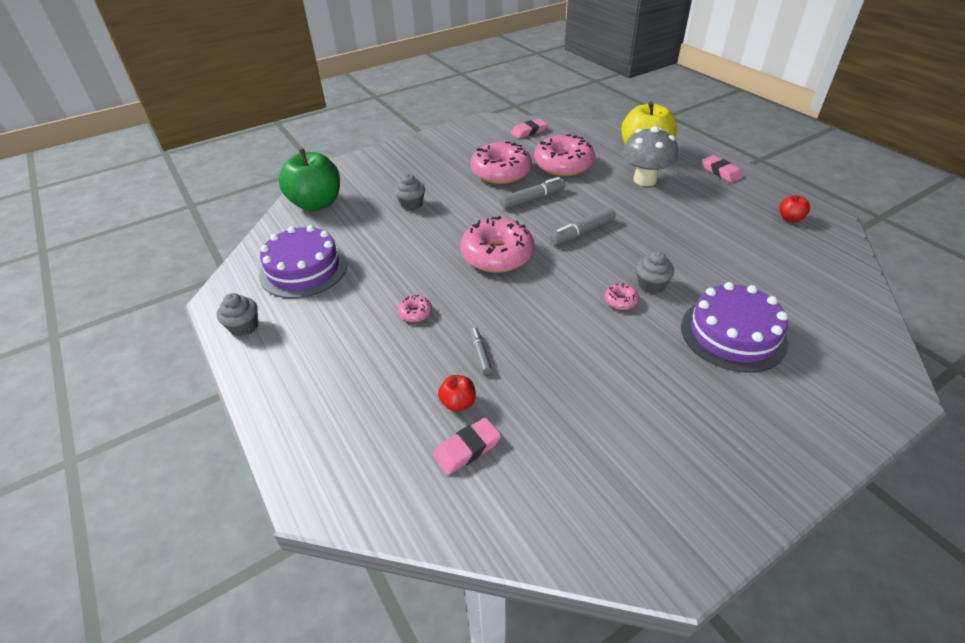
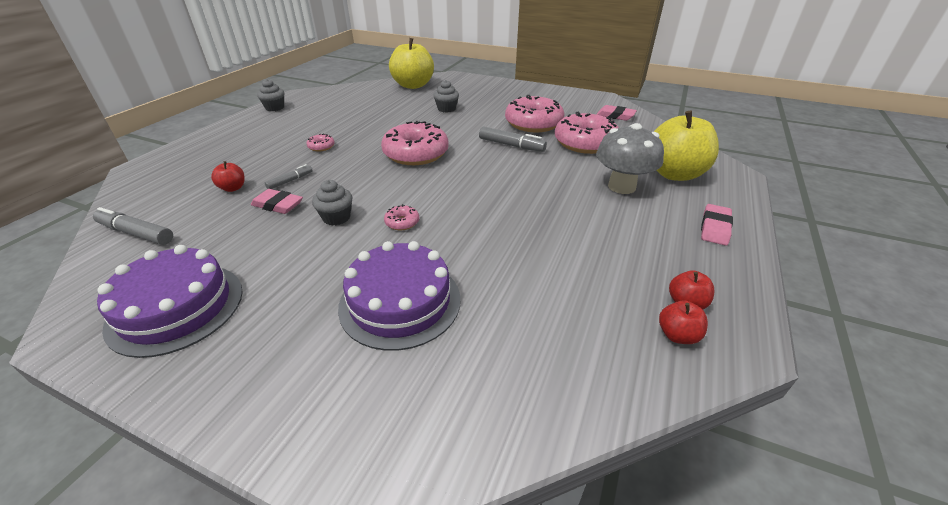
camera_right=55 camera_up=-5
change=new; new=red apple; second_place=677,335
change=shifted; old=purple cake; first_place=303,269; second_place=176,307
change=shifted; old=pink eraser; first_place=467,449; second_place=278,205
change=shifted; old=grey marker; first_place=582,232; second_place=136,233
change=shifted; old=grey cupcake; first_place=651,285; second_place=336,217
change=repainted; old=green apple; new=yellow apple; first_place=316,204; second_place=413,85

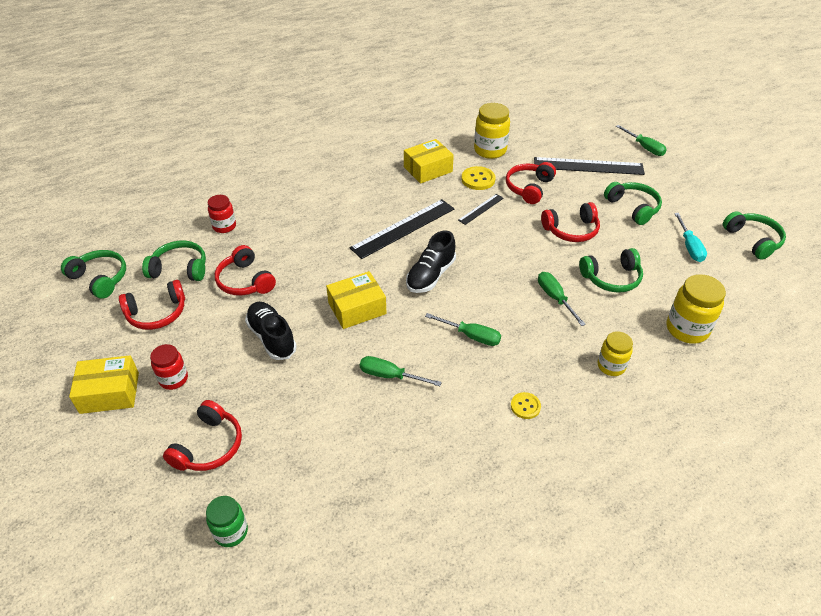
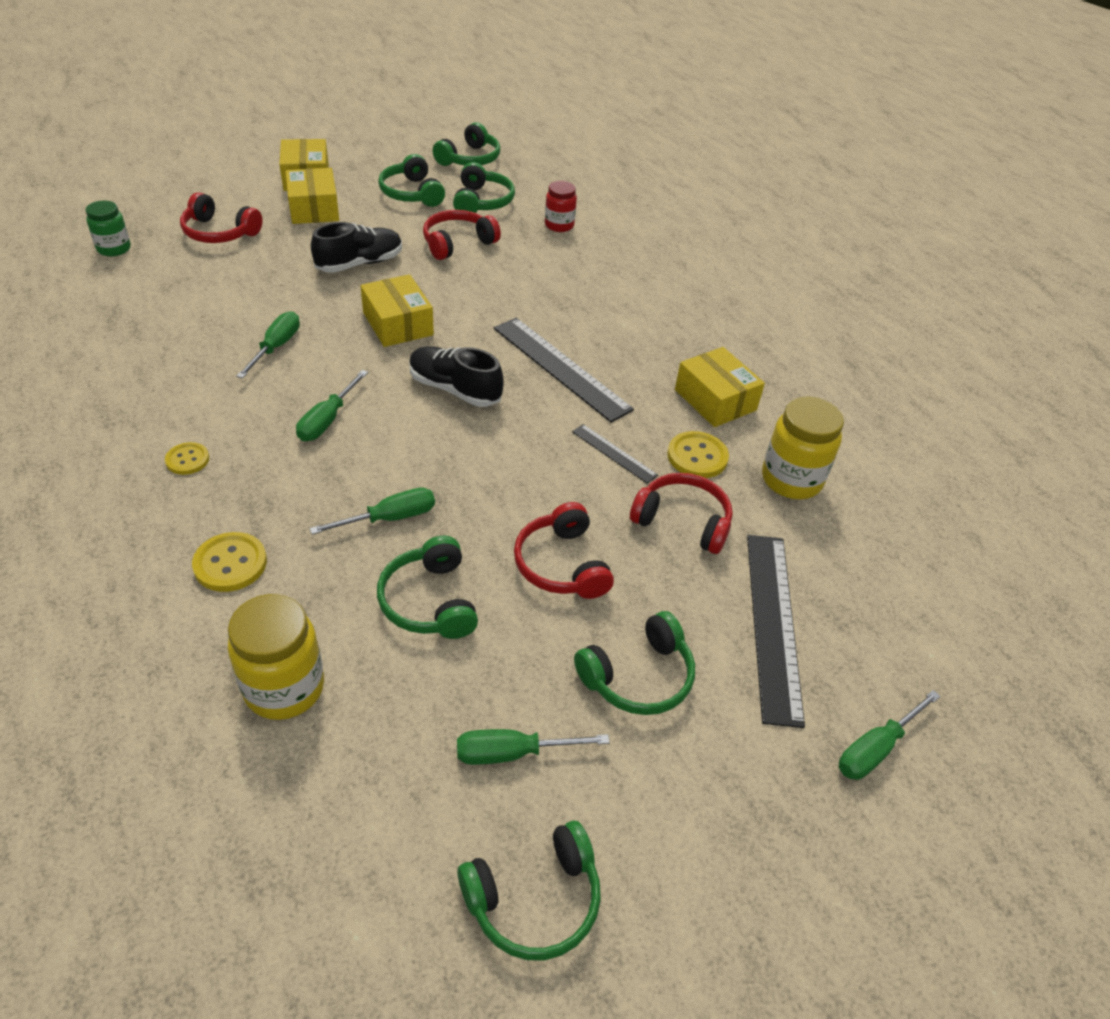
camera_right=85 camera_up=0
change=swapped; old=red jar; new=yellow box; first_place=173,379; second_place=314,209
change=swapped; old=yellow jar; new=yellow button; first_place=611,366; second_place=230,564
change=repainted; old=red headphones; new=green headphones; first_place=157,313; second_place=412,193
change=repainted; old=turquoise screwdriver; new=green screwdriver; first_place=689,247; second_place=512,753

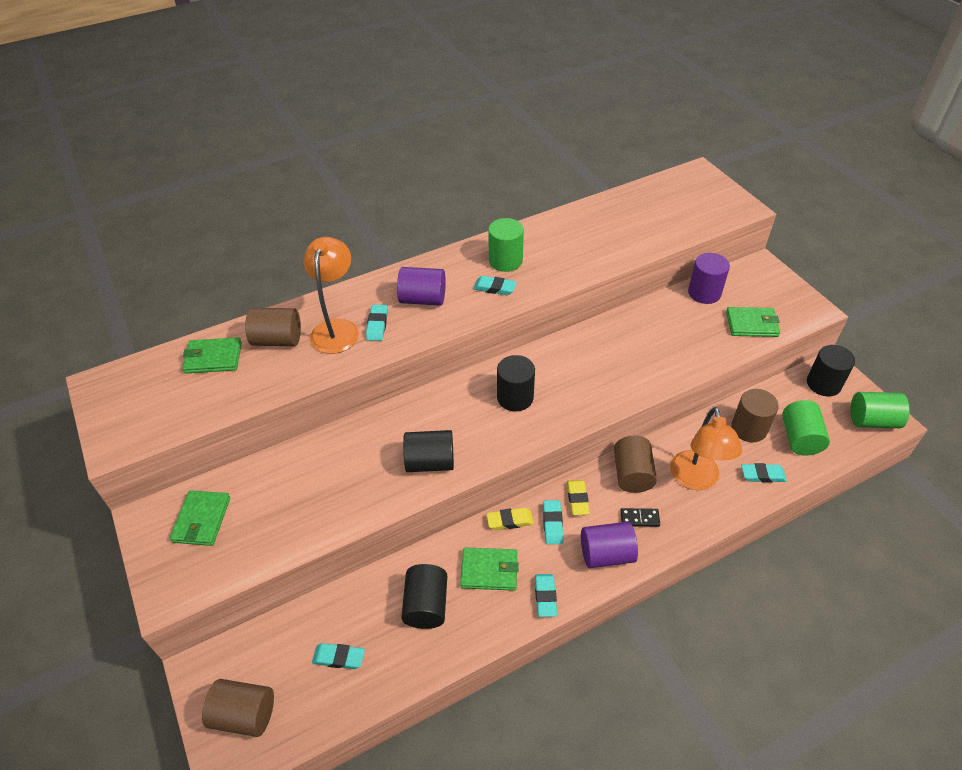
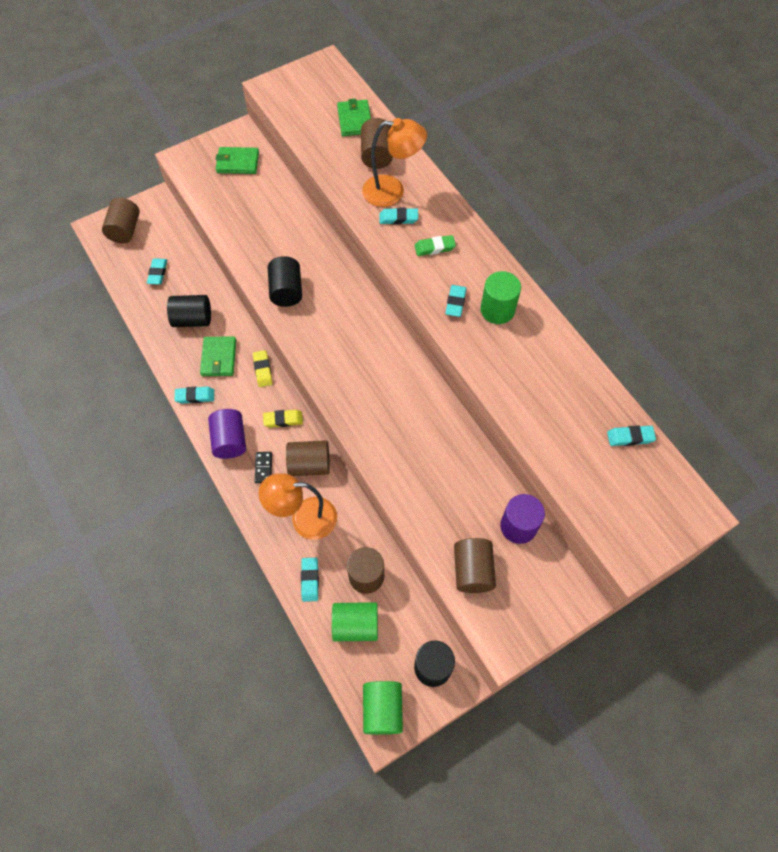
camera_right=85 camera_up=15
change=gone; old=black cylinder; first_place=515,397
change=shifted; old=turquoise eraser; first_place=552,524; second_place=630,437
change=swapped; old=purple cylinder; new=green eraser; first_place=423,299; second_place=434,247
change=swapped; old=green wallet; new=brown cylinder; first_place=752,324; second_place=472,570

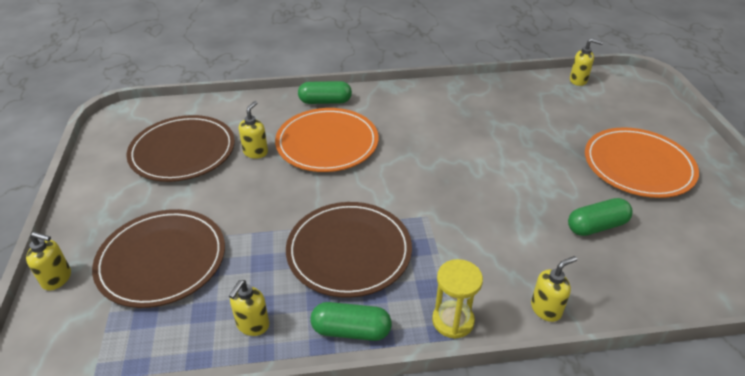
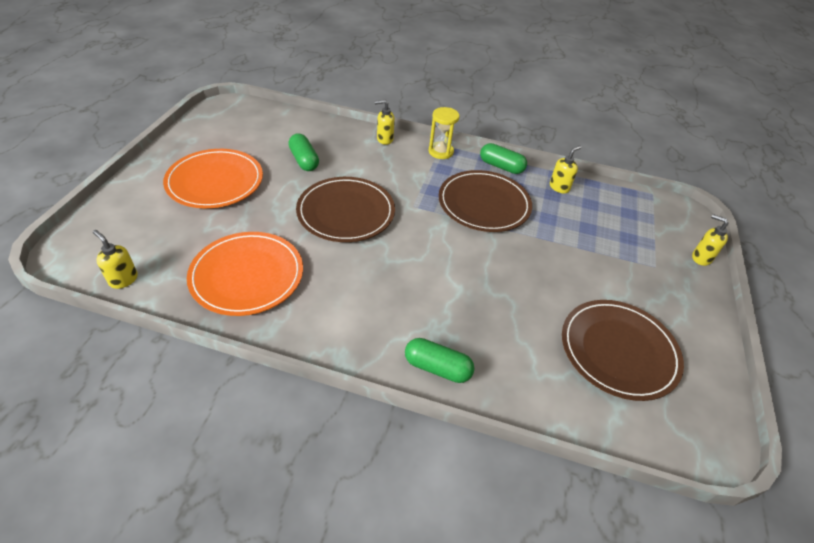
camera_right=-160 camera_up=5
change=gone; old=yellow soap dispenser; first_place=255,152
change=shifted; old=brown plate; first_place=162,260; second_place=346,212
change=shifted; old=orange plate; first_place=327,143; second_place=247,275
change=rotated; old=green capsule; first_place=596,226; second_place=304,160; degrees=60

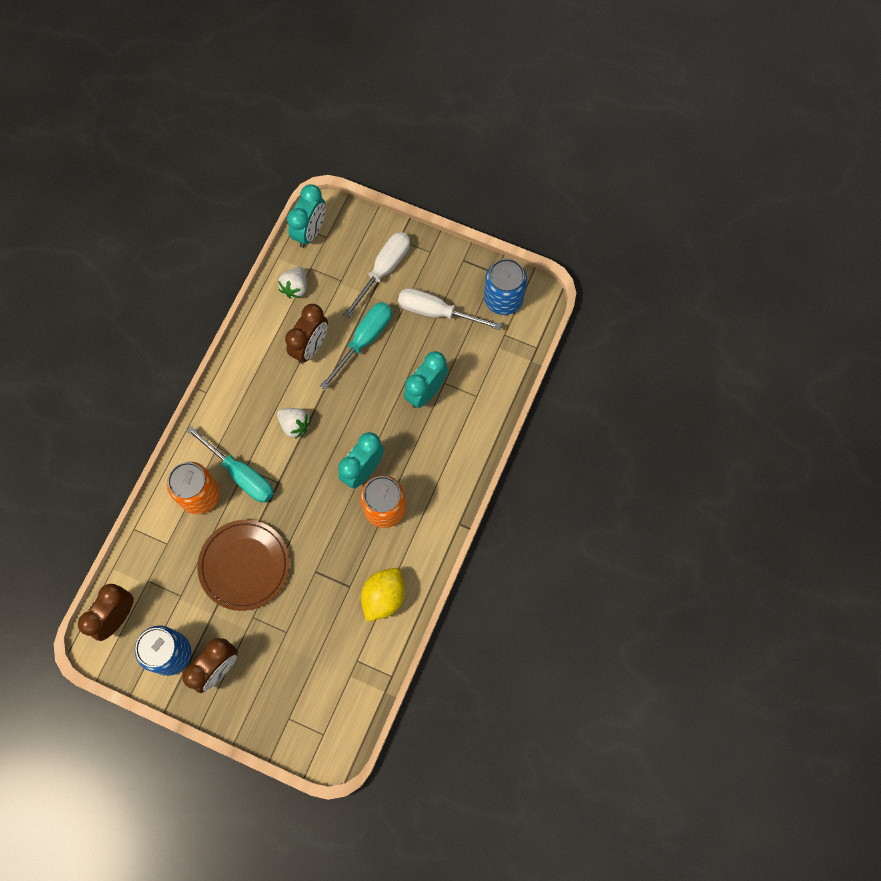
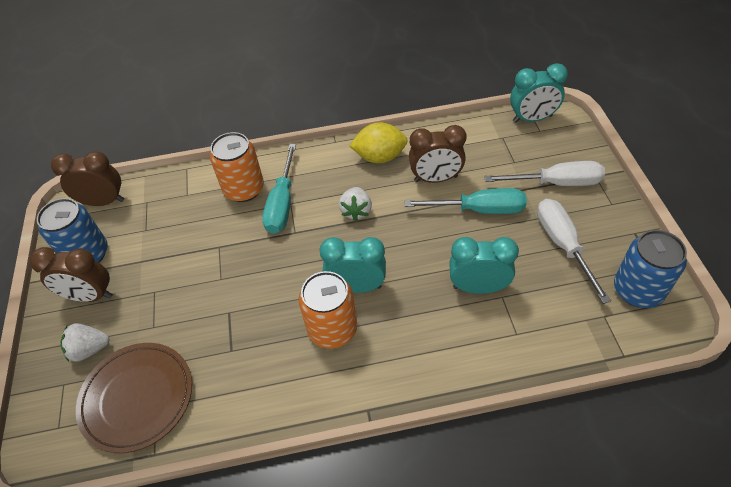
camera_right=60 camera_up=-20
change=shifted; old=brown plate; first_place=244,565; second_place=137,398
change=shifted; old=white strawberry; first_place=295,287; second_place=89,349
change=shifted; old=yellow lemon; first_place=383,597; second_place=380,157

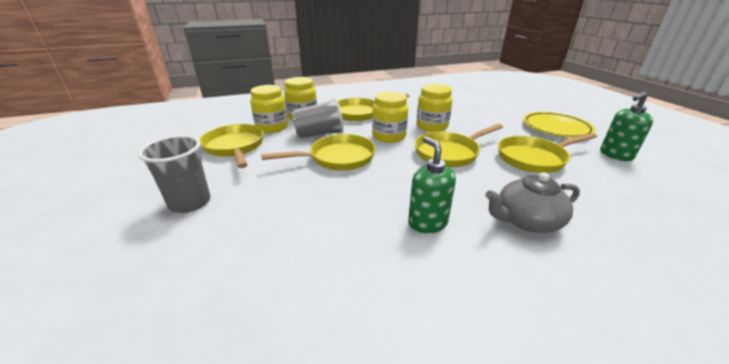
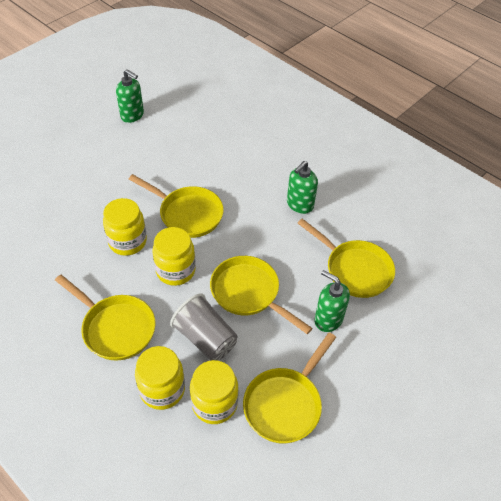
camera_right=-120 camera_up=20
change=gone; old=grey cup; first_place=190,203
change=gone; old=grey teapot; first_place=526,220
change=gone; old=yellow plate; first_place=556,128
change=new; new=green soap dispenser; second_place=328,319
change=shifted; old=yellow pan; first_place=534,158; second_place=354,270

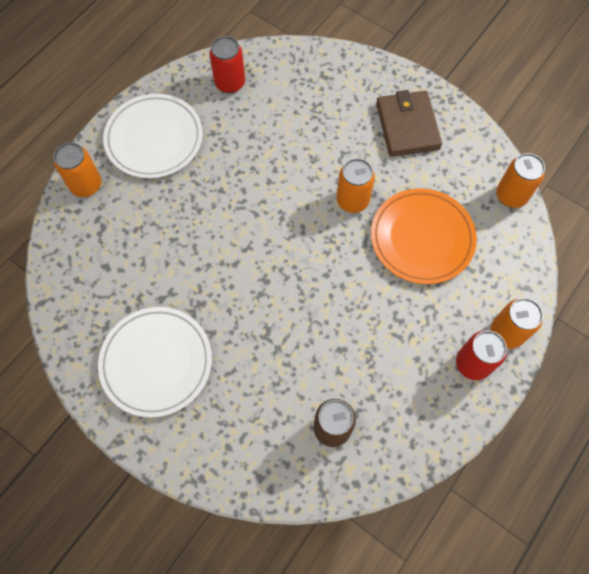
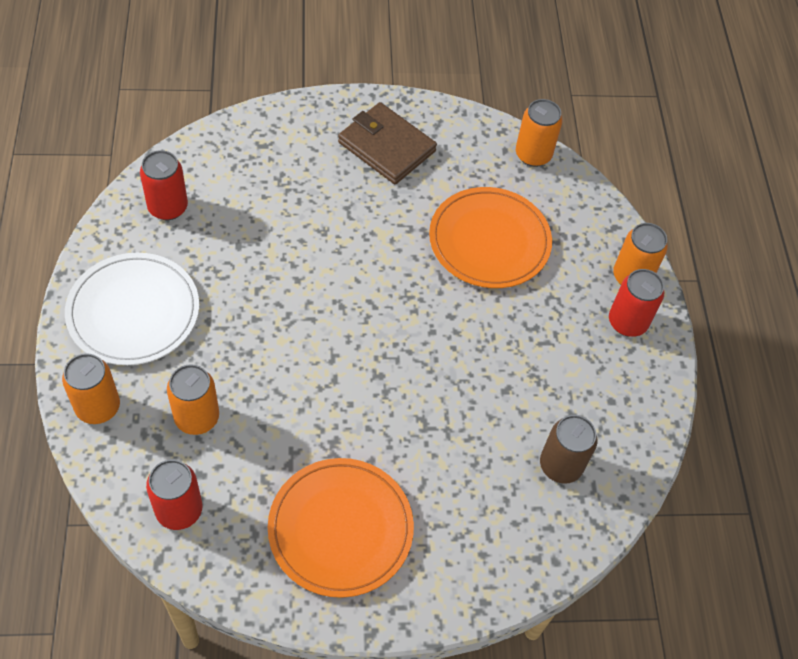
camera_right=-45 camera_up=-10
change=new; new=red can; second_place=179,510
change=shifted; old=orange can; first_place=352,200; second_place=197,417
change=repainted; old=white plate; new=orange plate; first_place=156,362; second_place=340,529

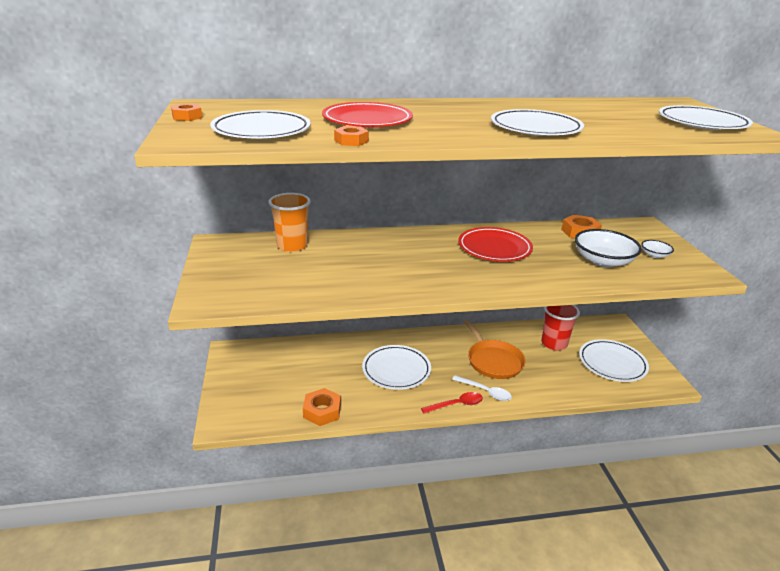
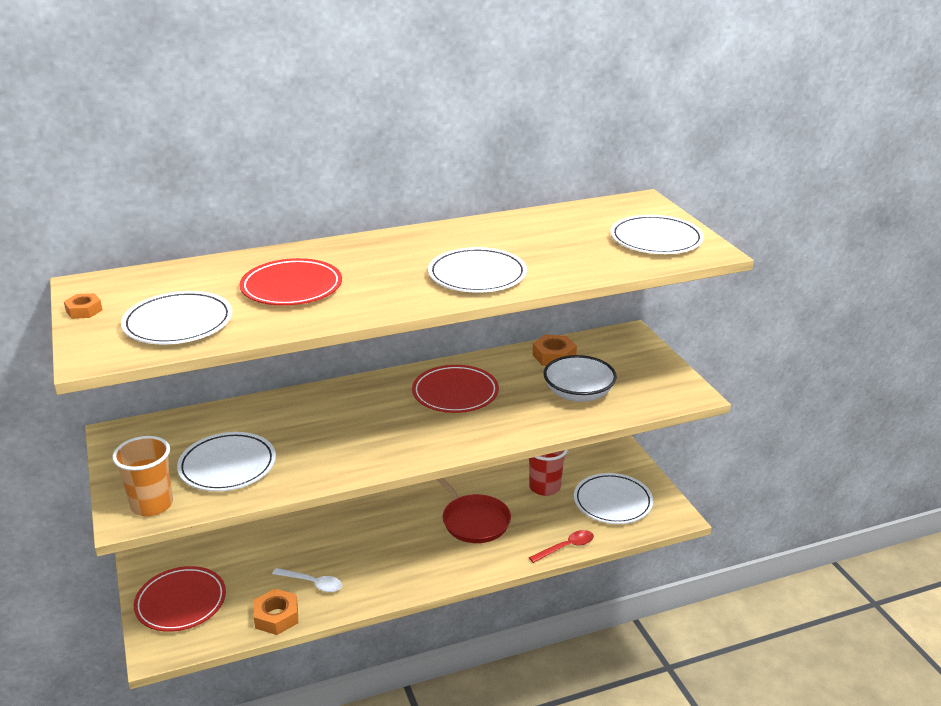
camera_right=-10 camera_up=0
change=gone; old=orange nut; first_place=351,141
change=gone; old=white bowl; first_place=654,255
change=new; new=red plate; second_place=181,602
change=shifted; old=orange cup; first_place=292,246; second_place=152,505
change=shifted; old=white plate; first_place=396,370; second_place=227,466
change=shifted; old=red spoon; first_place=456,405; second_place=566,547
change=shifted; old=white spoon; first_place=485,392; second_place=312,583
change=repainted; old=orange pan; new=red pan; first_place=493,361; second_place=474,521

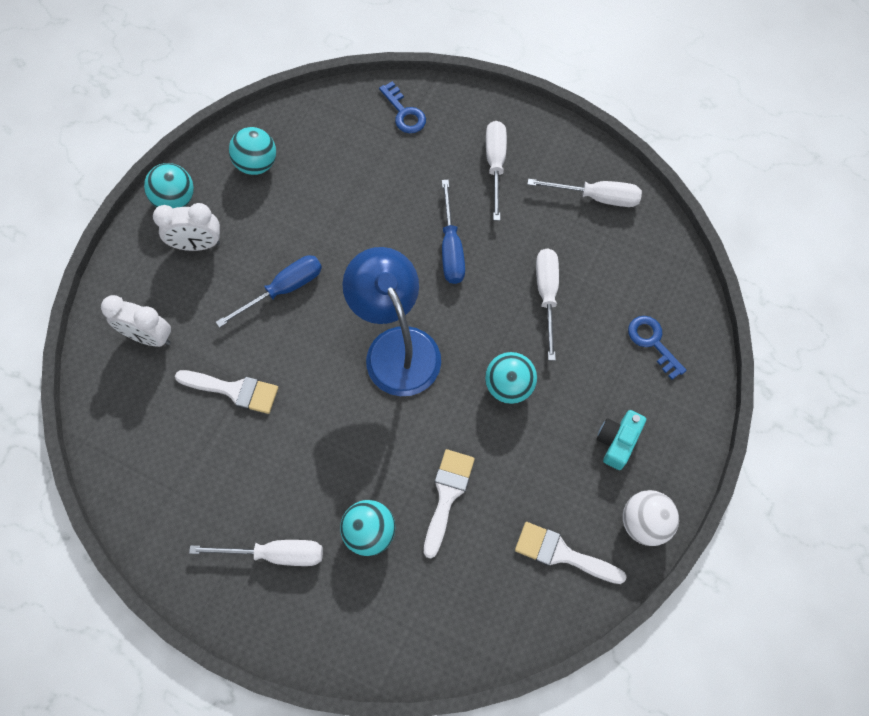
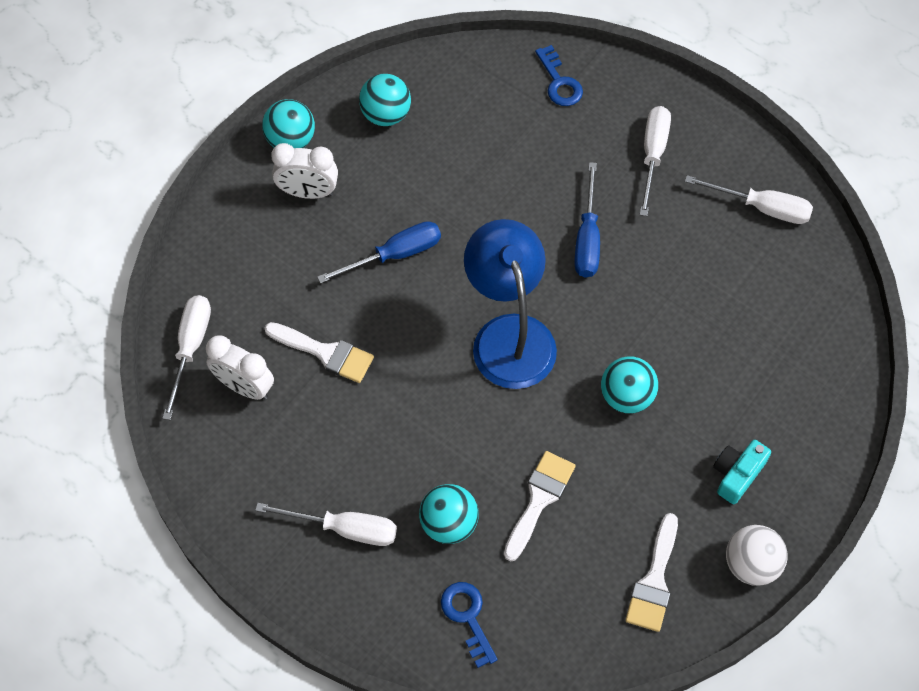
camera_right=10 camera_up=-5
change=shifted; old=white clock; first_place=149,337; second_place=245,387
change=shifted; old=white screwdriver; first_place=547,295; second_place=190,348
change=shifted; old=blue key; first_place=652,342; second_place=468,617
change=rotated; old=white brush; first_place=562,554; second_place=654,581; degrees=-105

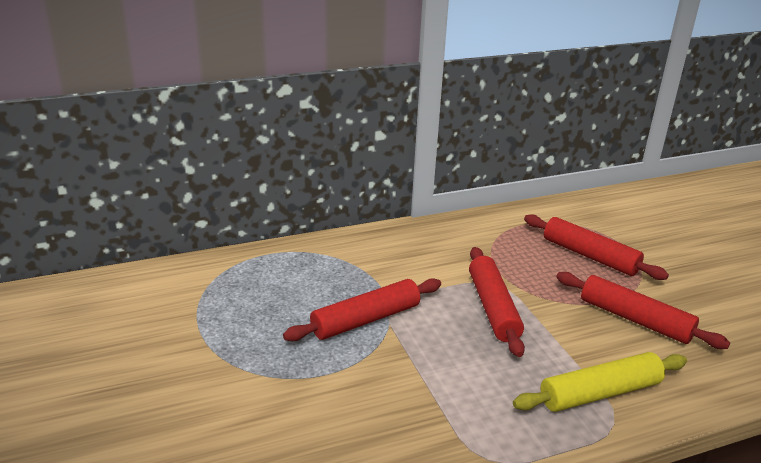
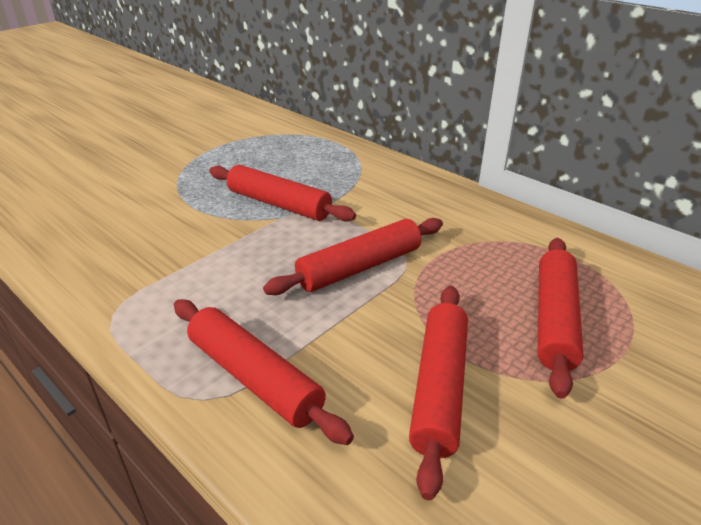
camera_right=65 camera_up=5
change=repainted; old=yellow rolling pin; new=red rolling pin; first_place=600,393; second_place=254,378

